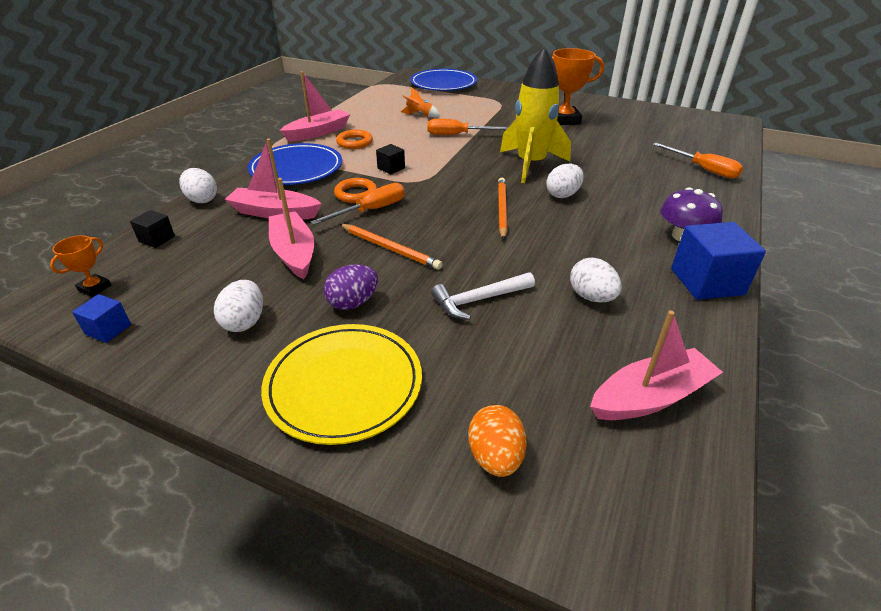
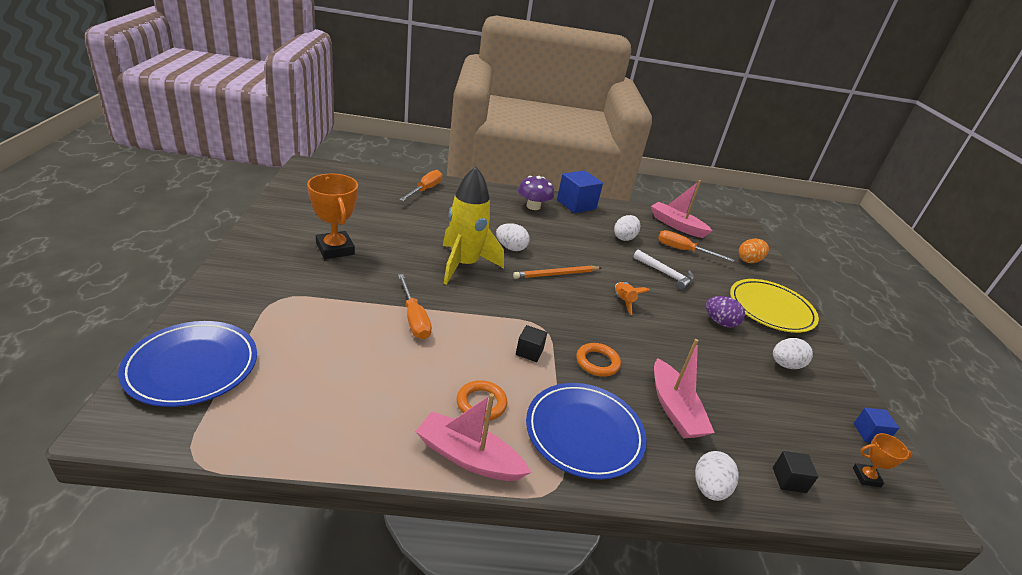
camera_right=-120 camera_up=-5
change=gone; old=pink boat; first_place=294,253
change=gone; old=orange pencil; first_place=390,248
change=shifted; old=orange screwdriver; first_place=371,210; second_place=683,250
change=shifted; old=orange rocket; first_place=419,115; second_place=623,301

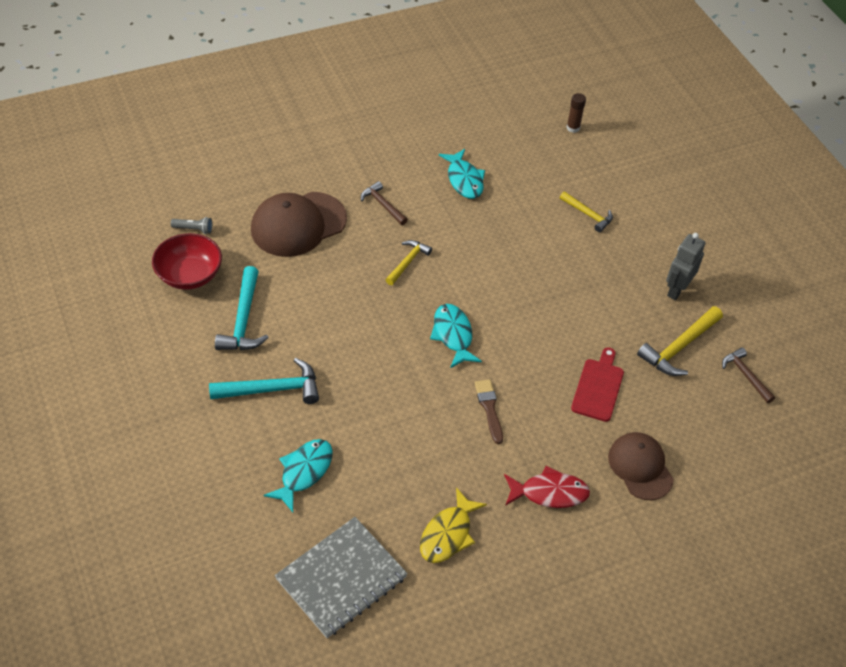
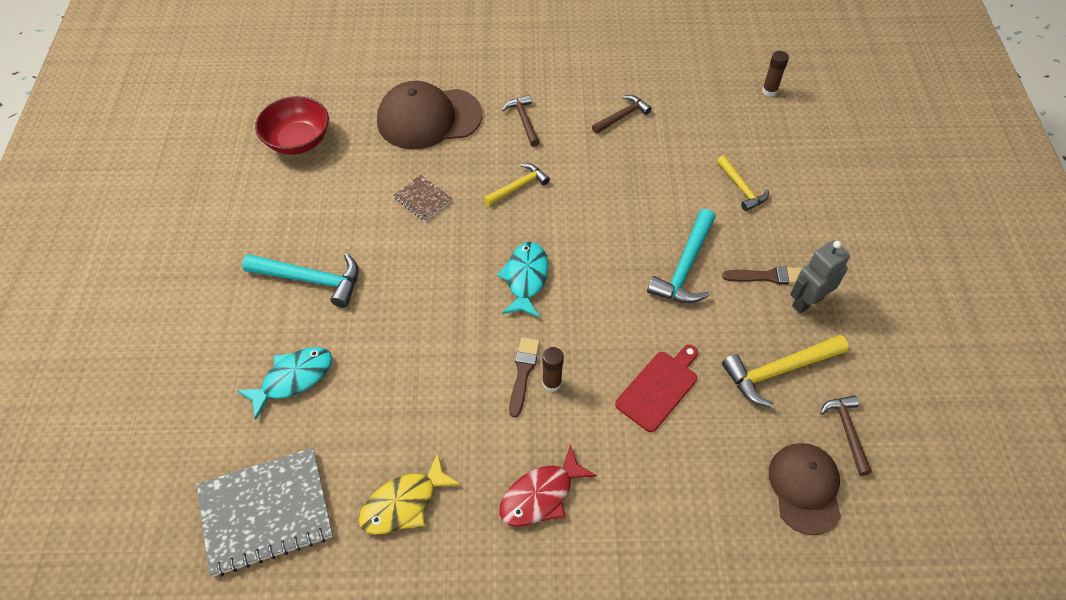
camera_right=25 camera_up=5
change=gone; old=grey flashlight; first_place=194,229
change=new; new=brown notebook; second_place=423,199
change=new; new=brown glue stick; second_place=551,383
change=new; new=brown brush; second_place=767,276
change=shifted; old=turquoise hammer; first_place=243,320; second_place=685,267
change=shifted; old=brown cap; first_place=640,467; second_place=805,488
change=swapped; old=turquoise fish; new=brown hammer; first_place=464,180; second_place=622,116
change=rotated; old=red fish; first_place=549,493; second_place=541,495; degrees=120

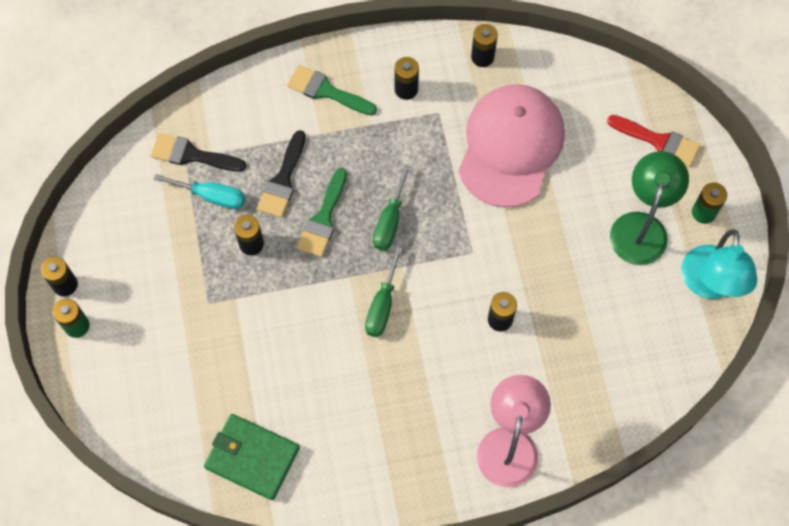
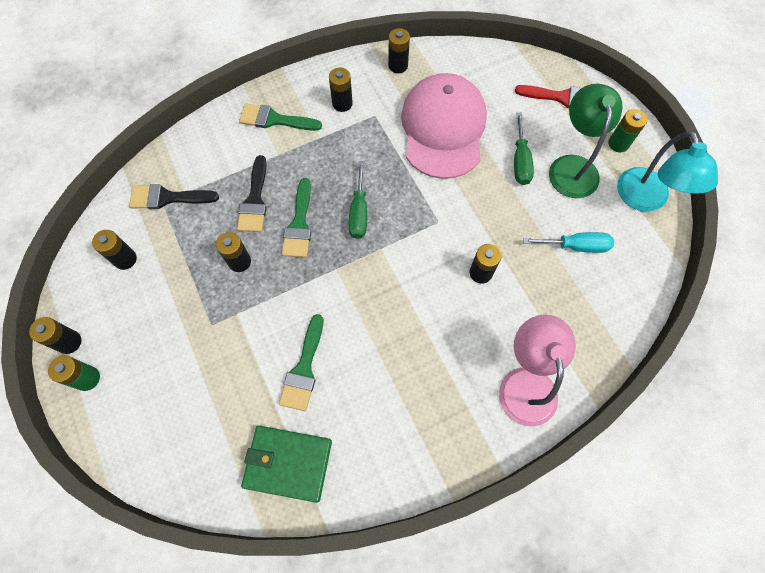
camera_right=-15 camera_up=0
change=new; new=black battery; second_place=125,259
change=new; new=green brush; second_place=304,369
change=shifted; old=turquoise screwdriver; first_place=212,196; second_place=576,246
change=shifted; old=green screwdriver; first_place=382,305; second_place=520,161

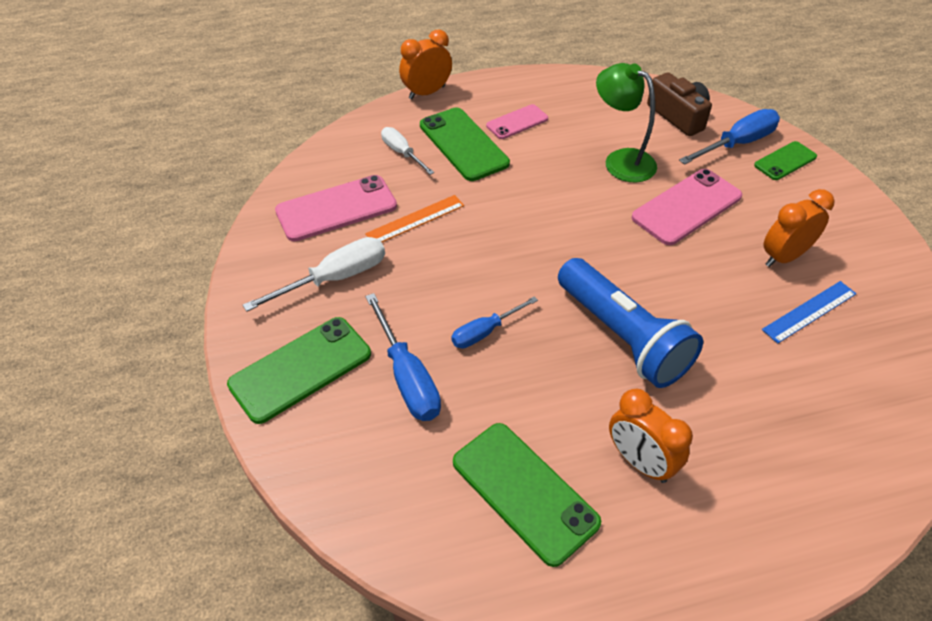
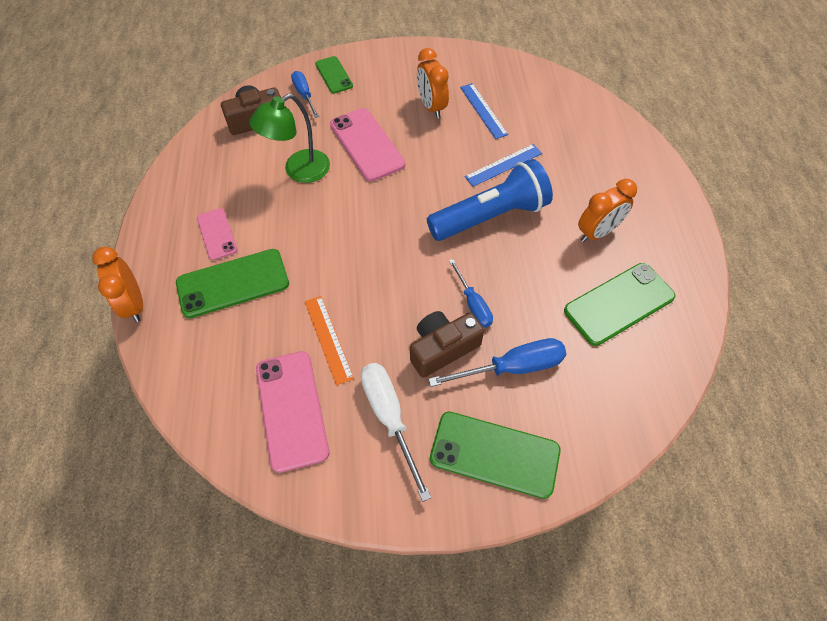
camera_right=-80 camera_up=10
change=gone; old=white screwdriver; first_place=402,153
change=new; new=brown camera; second_place=442,348
change=new; new=blue ruler; second_place=503,165
change=rotated; old=green phone; first_place=300,369; second_place=494,454; degrees=-45
change=scaled; old=blue screwdriver; first_place=737,144; second_place=304,95; factor=0.64

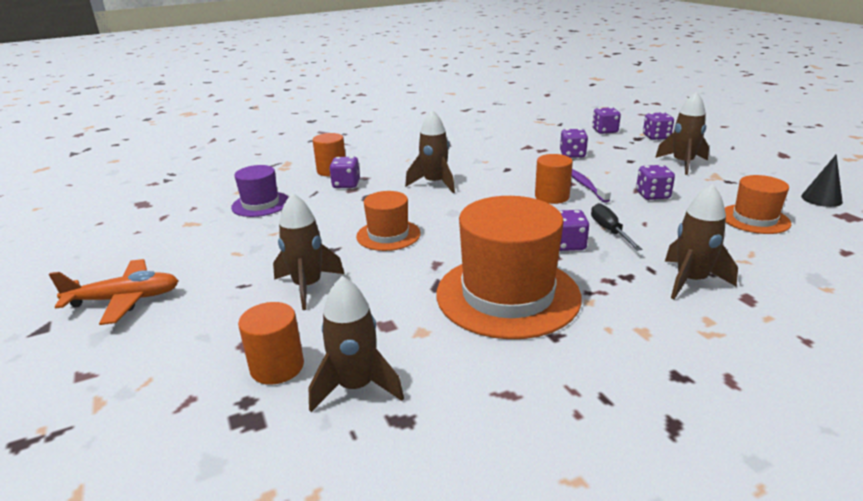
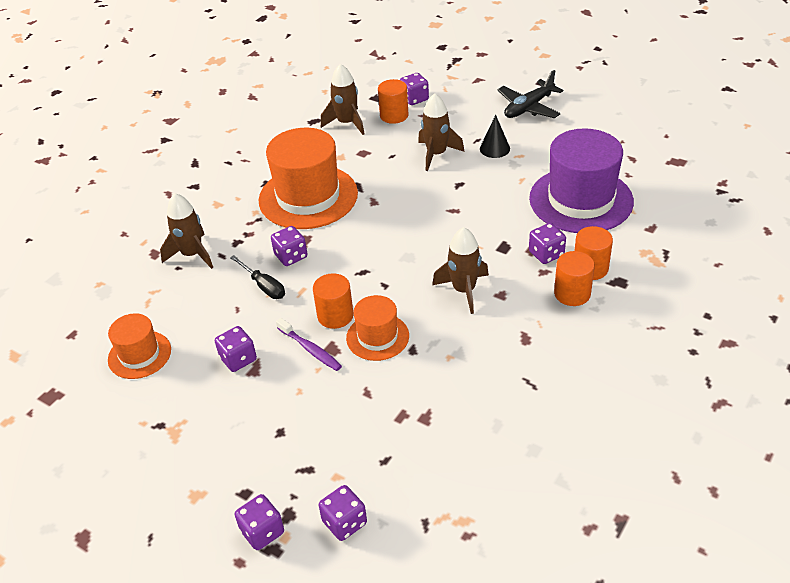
camera_right=150 camera_up=15
change=gone; old=brown rocket; first_place=682,163
change=new; new=orange cylinder; second_place=572,293
change=shifted; old=orange hat; first_place=388,235; second_place=377,337
change=shifted; old=purple dice; first_place=572,154; second_place=414,99
change=shifted; old=black cone; first_place=821,199; second_place=494,148
change=repainted; old=orange plane; new=black plane; first_place=125,300; second_place=528,107
change=scaled; old=purple hat; first_place=260,204; second_place=581,200; factor=1.86

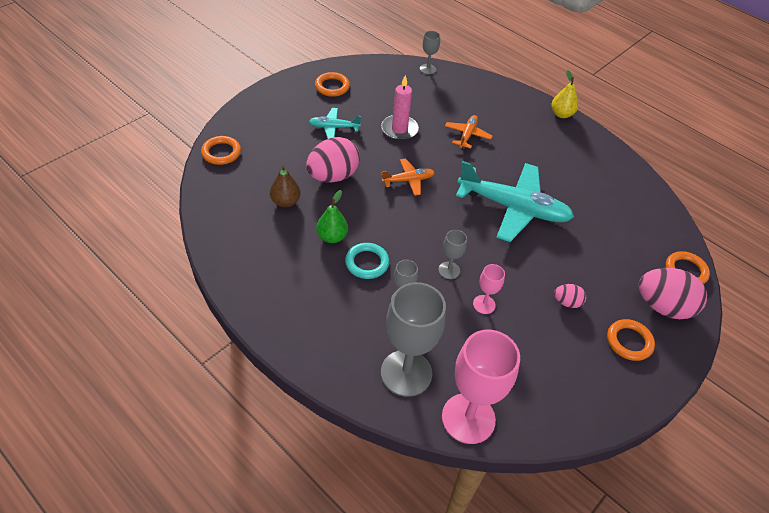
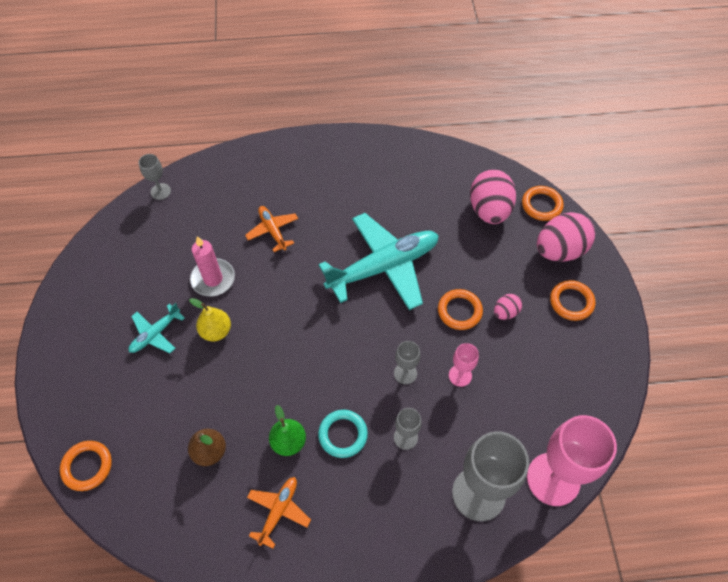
camera_right=-45 camera_up=10
change=shifted; old=pink egg; first_place=333,176; second_place=489,210
change=shifted; old=orange ring; first_place=332,87; second_place=459,311
change=shifted; old=orange plane; first_place=408,180; second_place=278,511
change=shifted; old=yellow pear; first_place=561,114; second_place=216,331

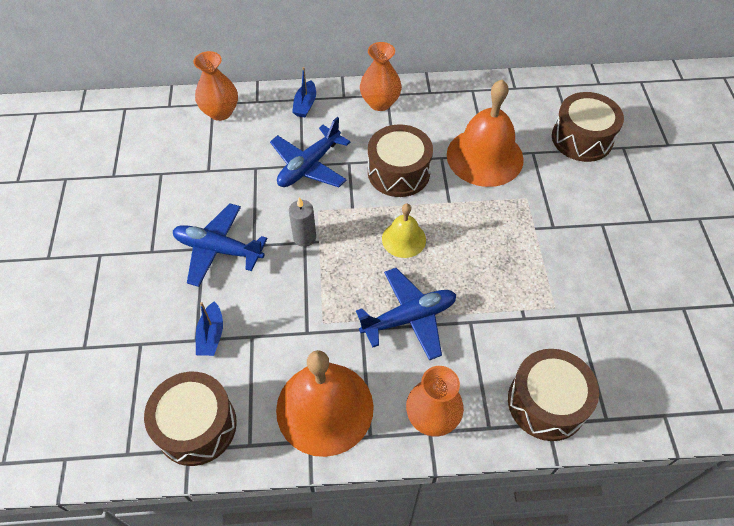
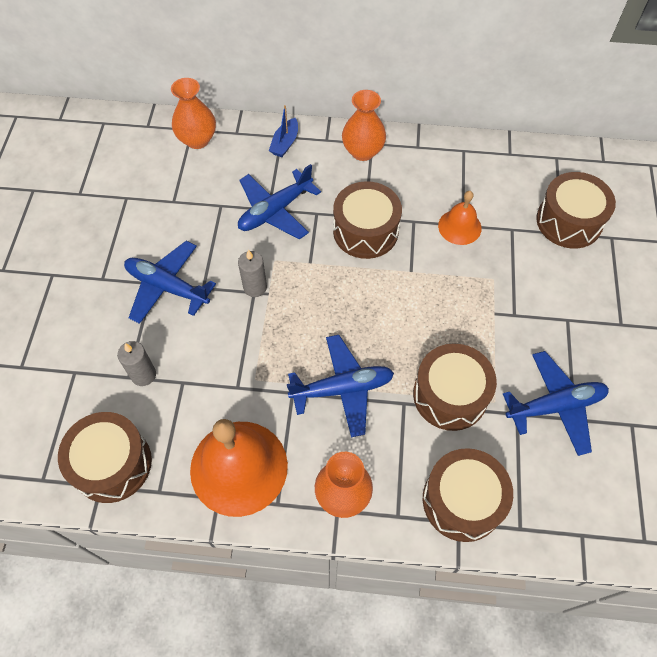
camera_right=10 camera_up=5
change=gone; old=yellow bell; first_place=404,239
change=new; new=brown drum; second_place=450,395
change=new; new=blue plane; second_place=555,406
change=swapped; old=blue boat; new=grey candle; first_place=211,335; second_place=143,375
change=scaled; old=orange bell; first_place=485,156; second_place=459,227; factor=0.53

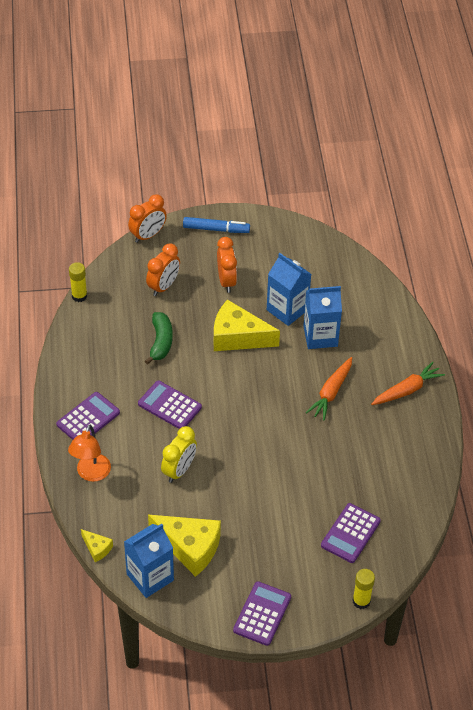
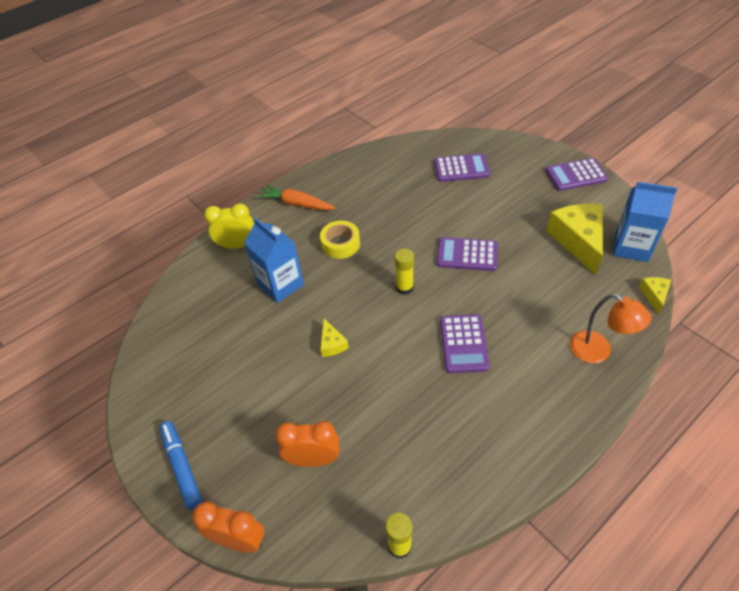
camera_right=-120 camera_up=0
change=gone; old=green banana; first_place=161,342
change=gone; old=orange clock; first_place=226,281
change=gone; old=blue carton; first_place=287,310
change=shifted; old=purple calculator; first_place=88,419; second_place=467,254
change=shifted; old=yellow clock; first_place=179,470; second_place=237,245
change=shifted; old=yellow glue stick; first_place=361,601; second_place=404,287
change=swapped; old=orange carrot; new=yellow tape; first_place=331,392; second_place=340,244
change=rotated; old=orange lamp; first_place=91,474; second_place=598,351; degrees=60
change=scaled; old=yellow cheese; first_place=238,337; second_place=332,344; factor=0.47

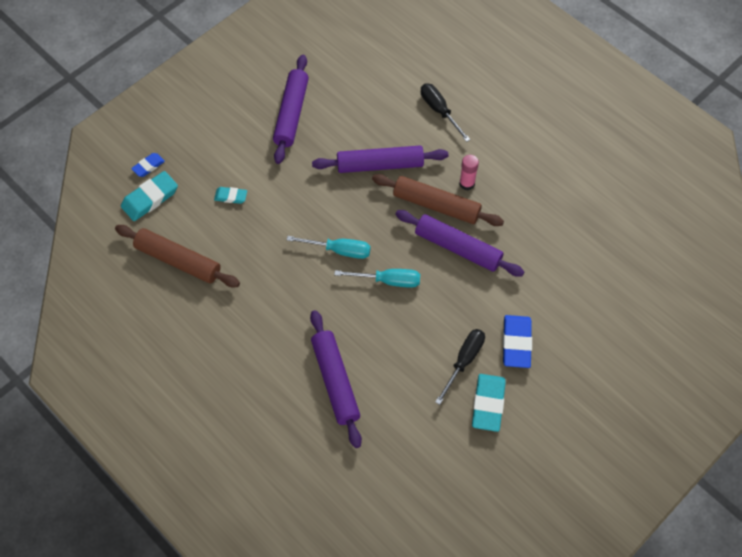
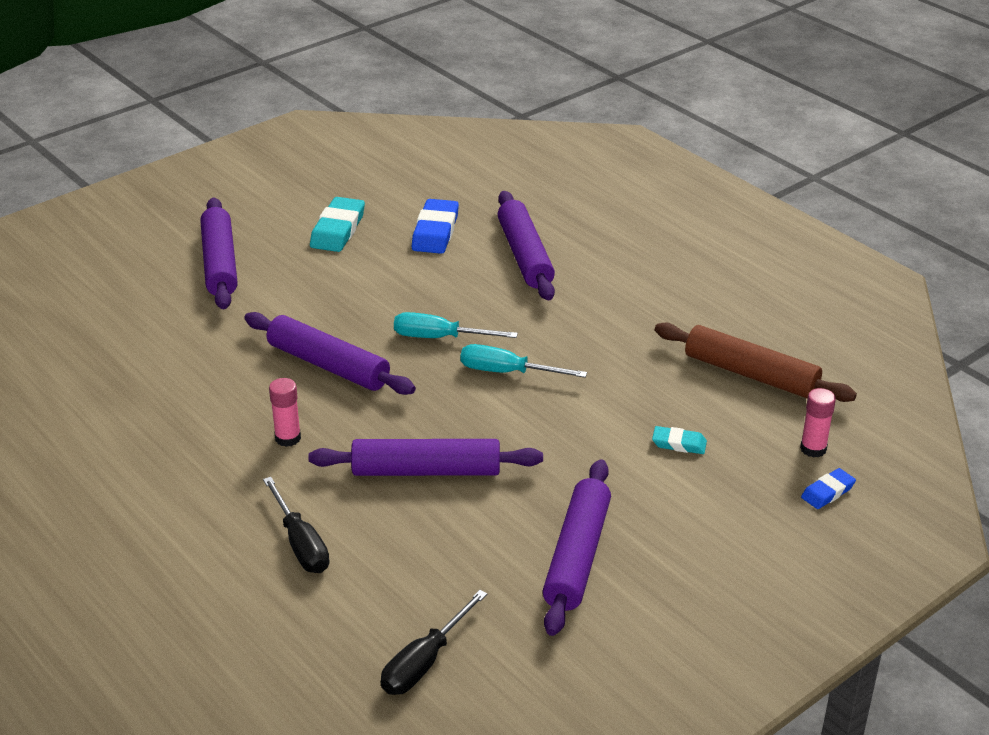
camera_right=-175 camera_up=-25
change=gone; old=brown rolling pin; first_place=436,205
change=new; new=purple rolling pin; second_place=220,263
change=shifted; old=black screwdriver; first_place=464,361; second_place=425,662
change=shifted; old=blue eraser; first_place=516,343; second_place=435,232
change=swapped; old=turquoise eraser; new=pink glue stick; first_place=150,198; second_place=813,449

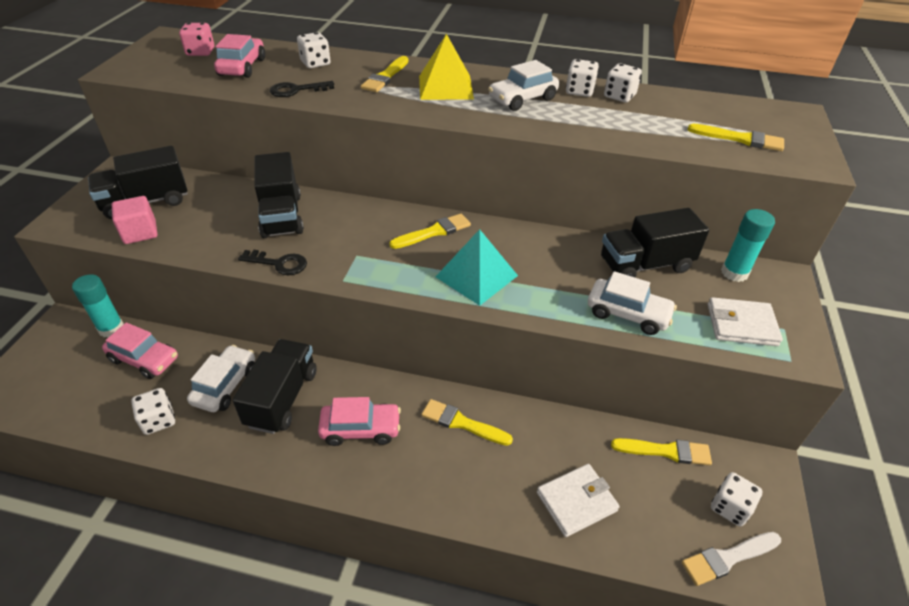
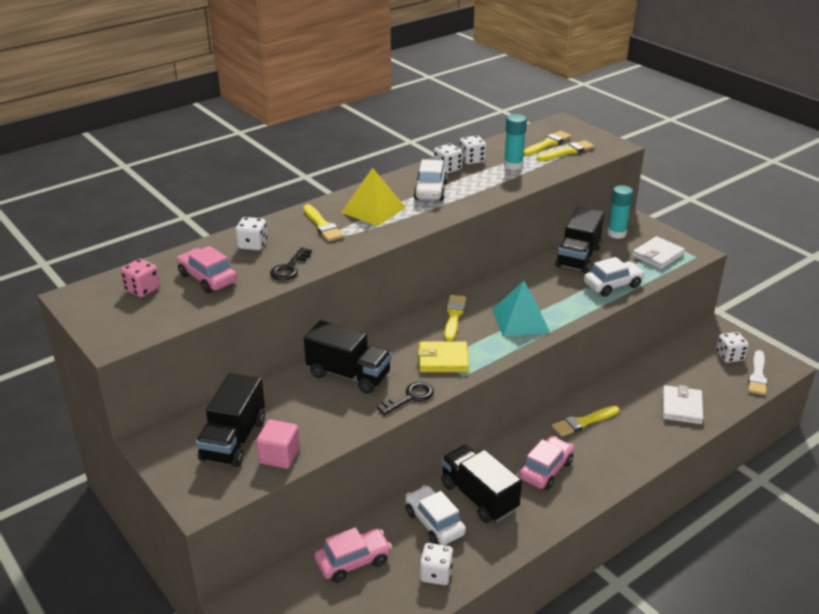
camera_right=-50 camera_up=-10
change=new; new=yellow wallet; second_place=443,360
change=shifted; old=turquoise glue stick; first_place=111,328; second_place=513,165
change=shifted; old=yellow brush; first_place=666,451; second_place=547,144

